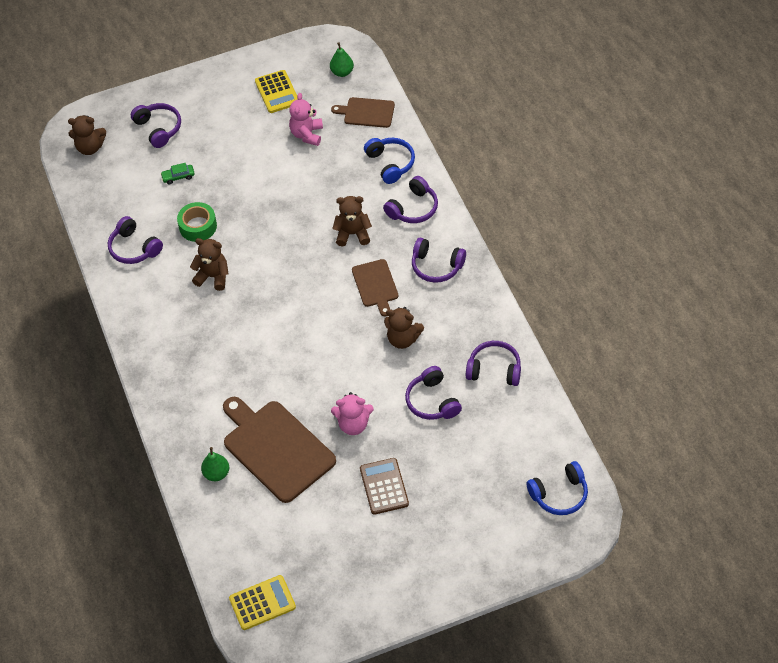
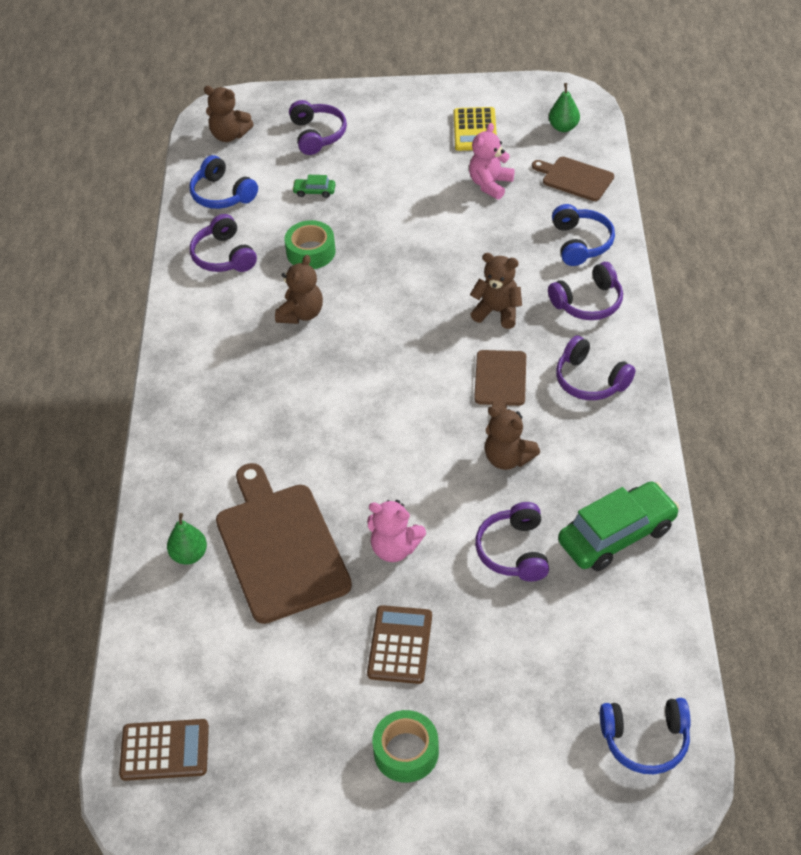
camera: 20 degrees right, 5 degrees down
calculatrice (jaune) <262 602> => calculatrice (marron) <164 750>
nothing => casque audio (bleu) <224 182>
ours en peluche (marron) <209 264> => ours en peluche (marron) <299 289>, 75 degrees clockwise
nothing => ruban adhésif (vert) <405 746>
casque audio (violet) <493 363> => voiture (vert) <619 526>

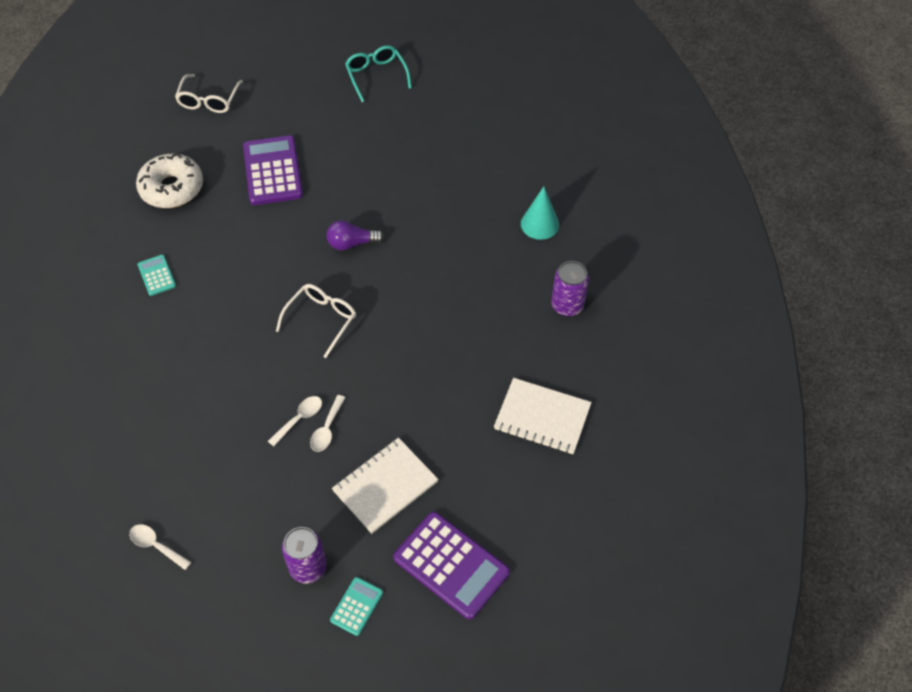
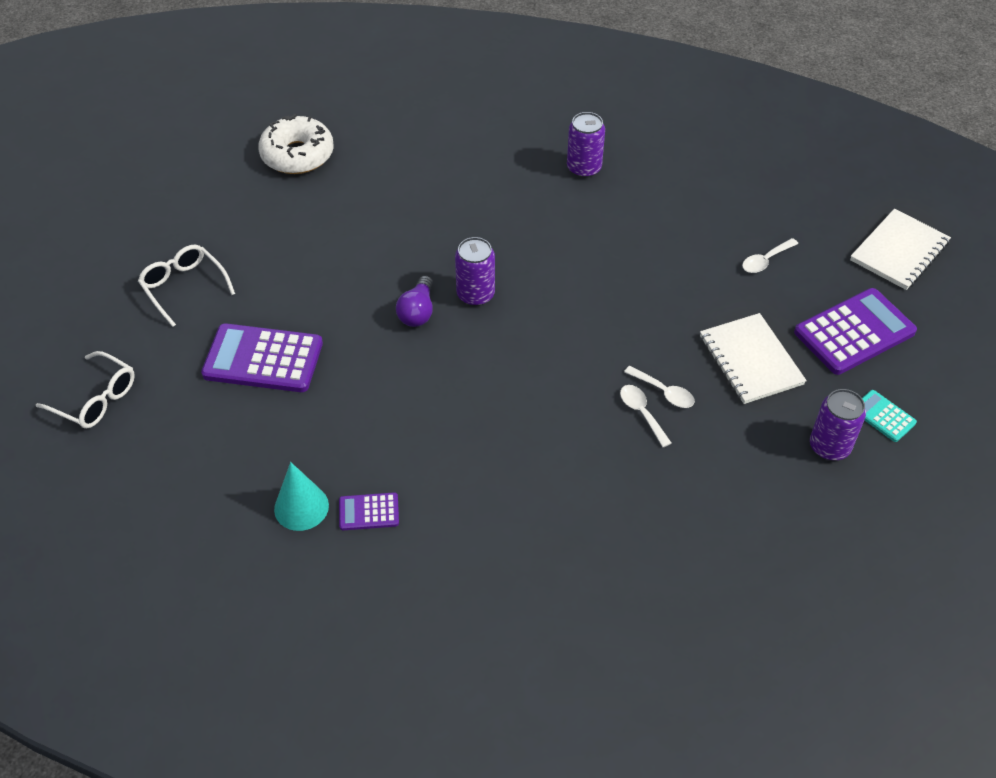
camera: 70 degrees left, 5 degrees down
lunettes (blanc) <316 321> => lunettes (blanc) <186 286>, moved
beignet (blanc) <169 180> => beignet (blanc) <296 144>, moved
cône (turquoise) <540 213> => cône (turquoise) <301 496>, moved
calculatrice (turquoise) <157 275> => calculatrice (violet) <369 511>
nothing => canette (violet) <475 271>
cuillère (blanc) <160 547> => cuillère (blanc) <770 255>, moved
carnet (blanc) <543 416> => carnet (blanc) <900 249>, moved
lunettes (turquoise) <378 73> => nothing

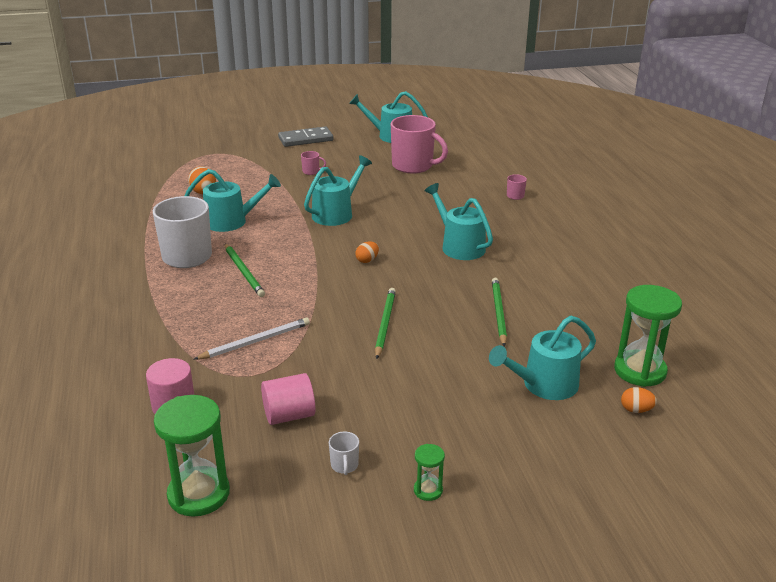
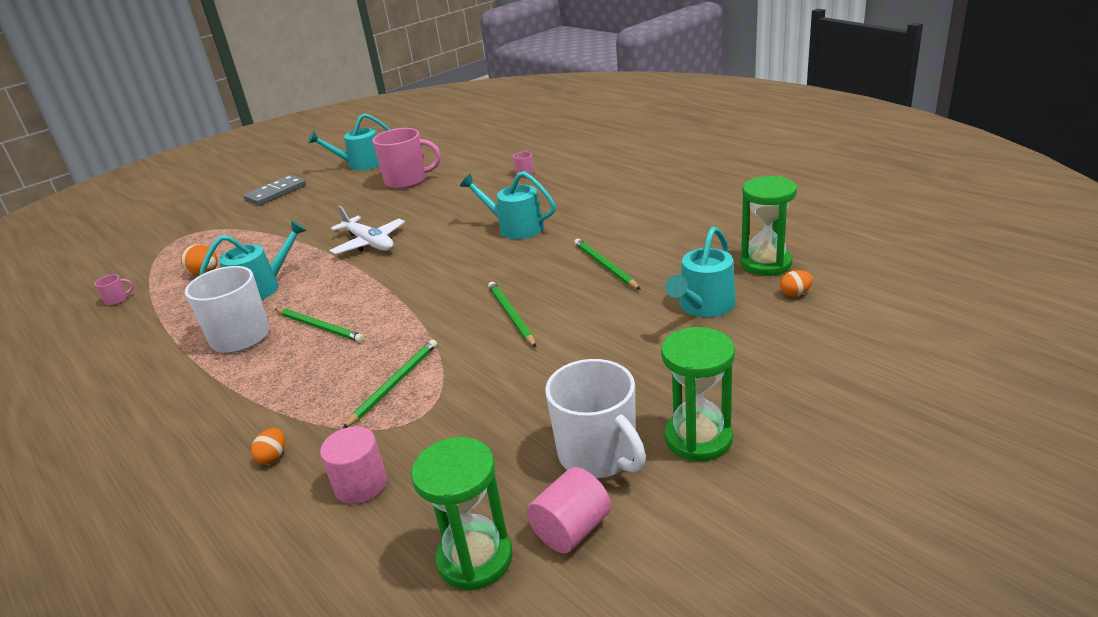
camera: 25 degrees left, 0 degrees up
tasse (rose) <313 163> => tasse (rose) <113 289>, moved
œuf (orange) <367 252> => œuf (orange) <268 446>, moved
arrosoir (turquoise) <338 190> => avion (blanc) <367 230>
crayon (blanc) <251 339> => crayon (vert) <390 384>
cylindre (rose) <288 399> => cylindre (rose) <569 510>, moved
tasse (blanc) <344 453> => tasse (blanc) <595 418>, x2.46
sablier (vert) <429 472> => sablier (vert) <698 394>, x2.08

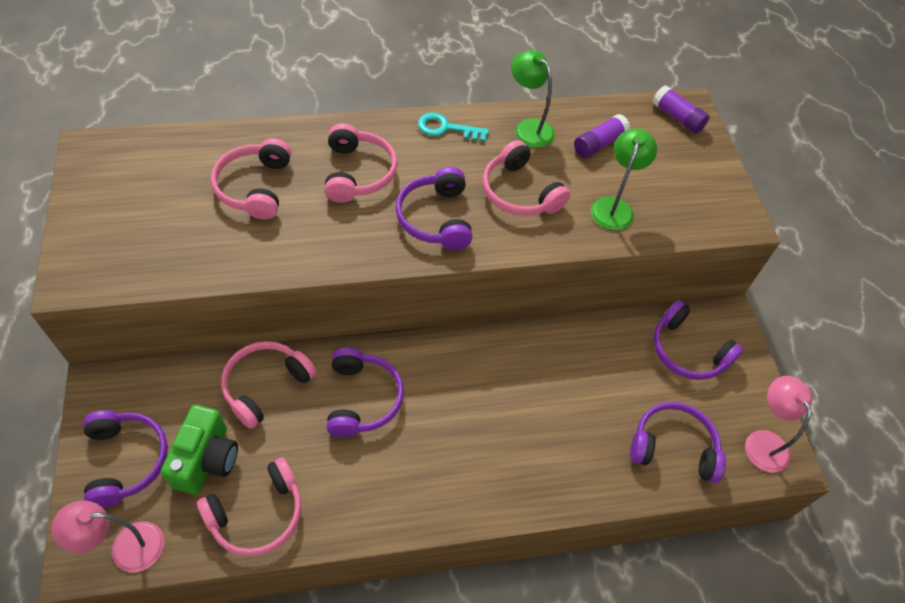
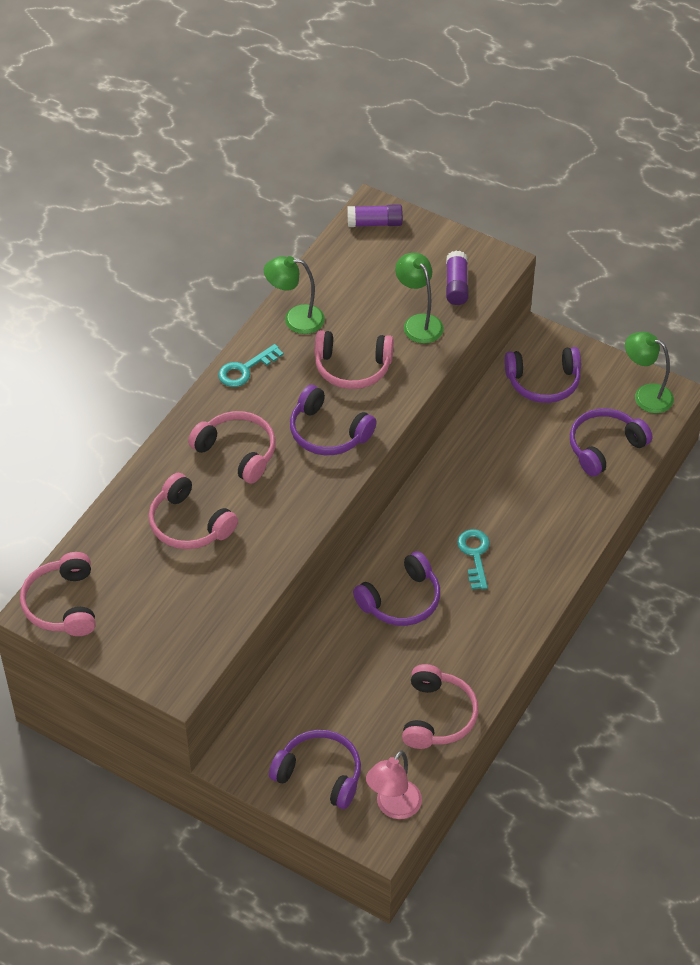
camera: 45 degrees left, 5 degrees down
casque audio (rose) <268 385> => casque audio (rose) <58 594>, moved
casque audio (violet) <365 392> => casque audio (violet) <396 588>, 105 degrees clockwise
bâton de colle (violet) <602 136> => bâton de colle (violet) <457 278>, moved
nothing => clé (turquoise) <473 559>
lampe (rose) <778 424> => lampe (vert) <649 372>
appareil photo (vert) <199 450> => nothing

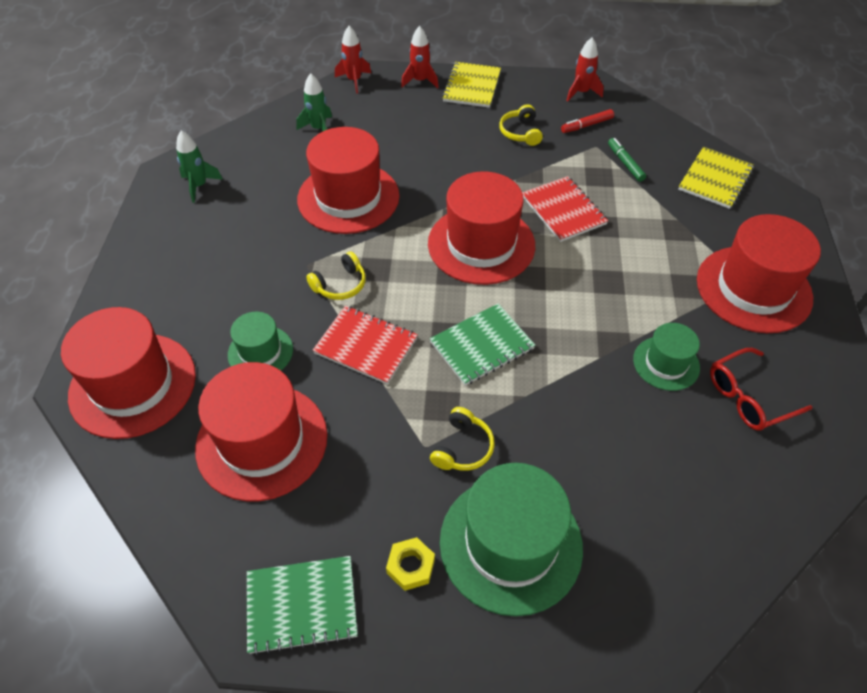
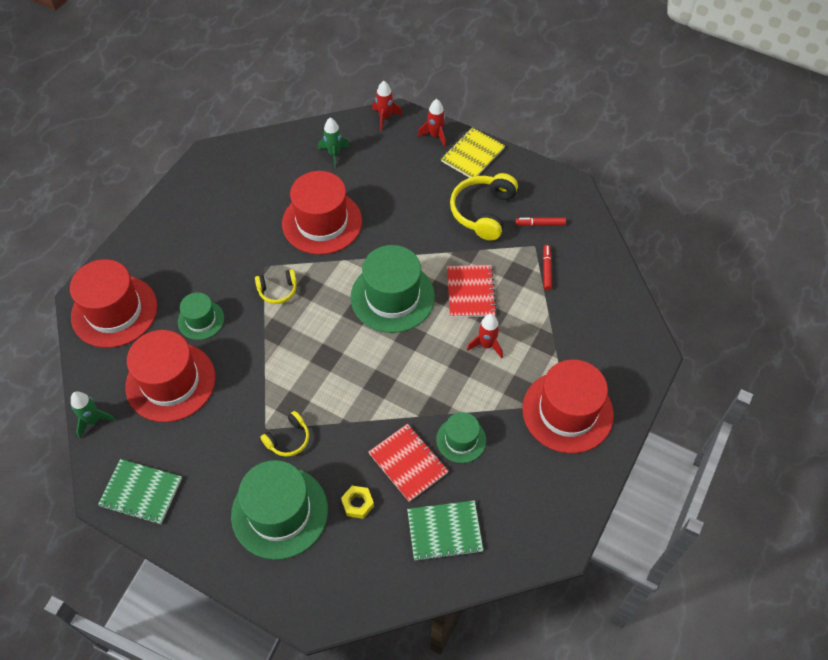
camera: 25 degrees right, 5 degrees up
fusée (vert) <199 167> => fusée (vert) <93 415>, moved
écrou (jaune) <410 564> => écrou (jaune) <357 502>, moved
chapeau (rouge) <481 228> => chapeau (vert) <392 289>
carnet (rouge) <365 344> => carnet (rouge) <409 463>, moved
carnet (vert) <482 344> => carnet (vert) <445 530>, moved
casque audio (jaune) <521 125> => casque audio (jaune) <484 207>, x1.81
fusée (rouge) <585 70> => fusée (rouge) <485 336>, moved
feutre (vert) <627 160> => feutre (rouge) <547 267>
carnet (jaune) <716 178> => nothing
lunettes (rouge) <761 389> => nothing

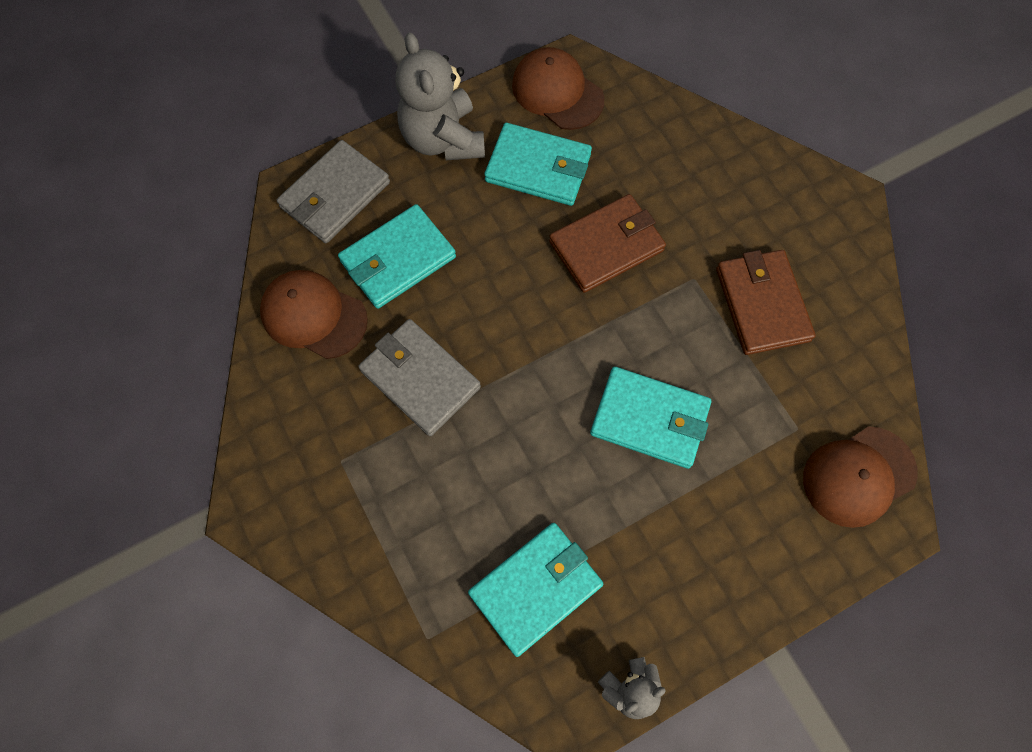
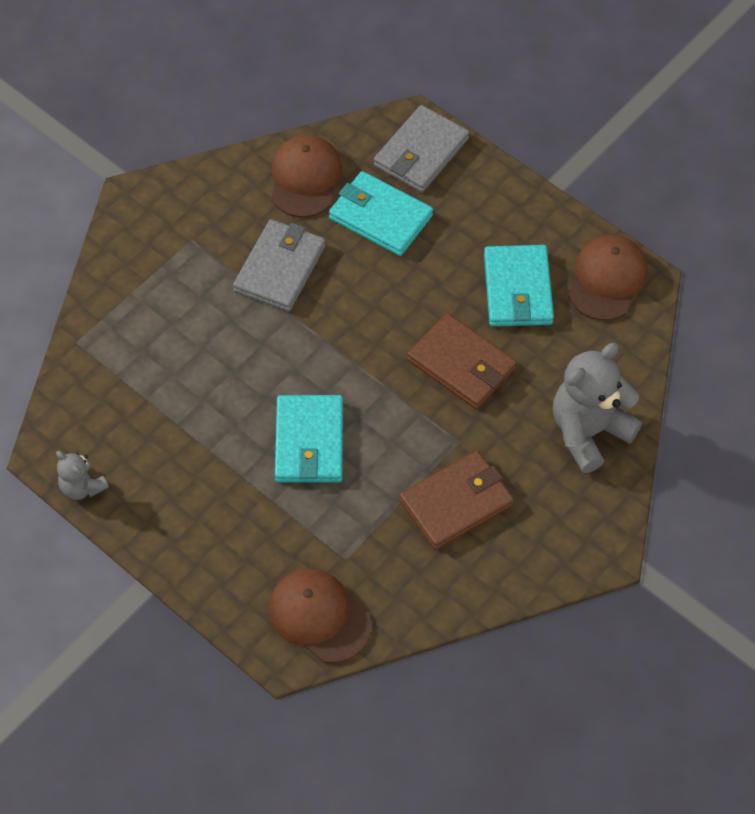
camera: 70 degrees right, 10 degrees down
portefeuille (gris) <333 191> => portefeuille (gris) <421 149>, 75 degrees counterclockwise
ours en peluche (gris) <440 96> => ours en peluche (gris) <597 408>, moved
portefeuille (turquoise) <535 590> => nothing

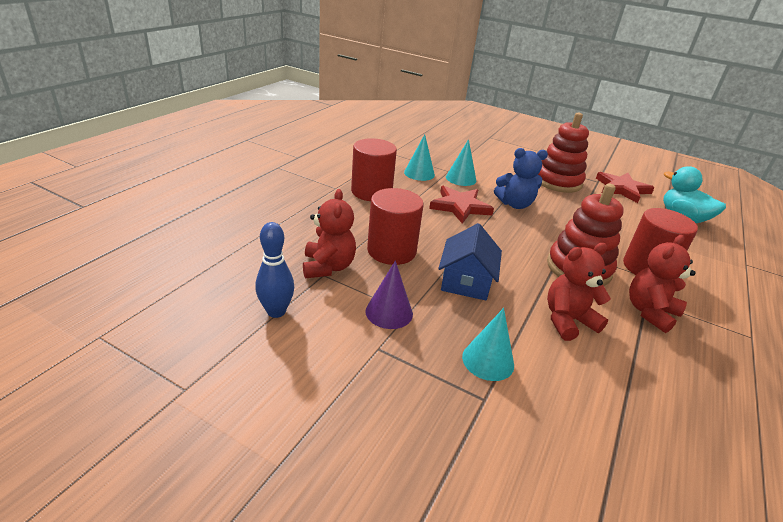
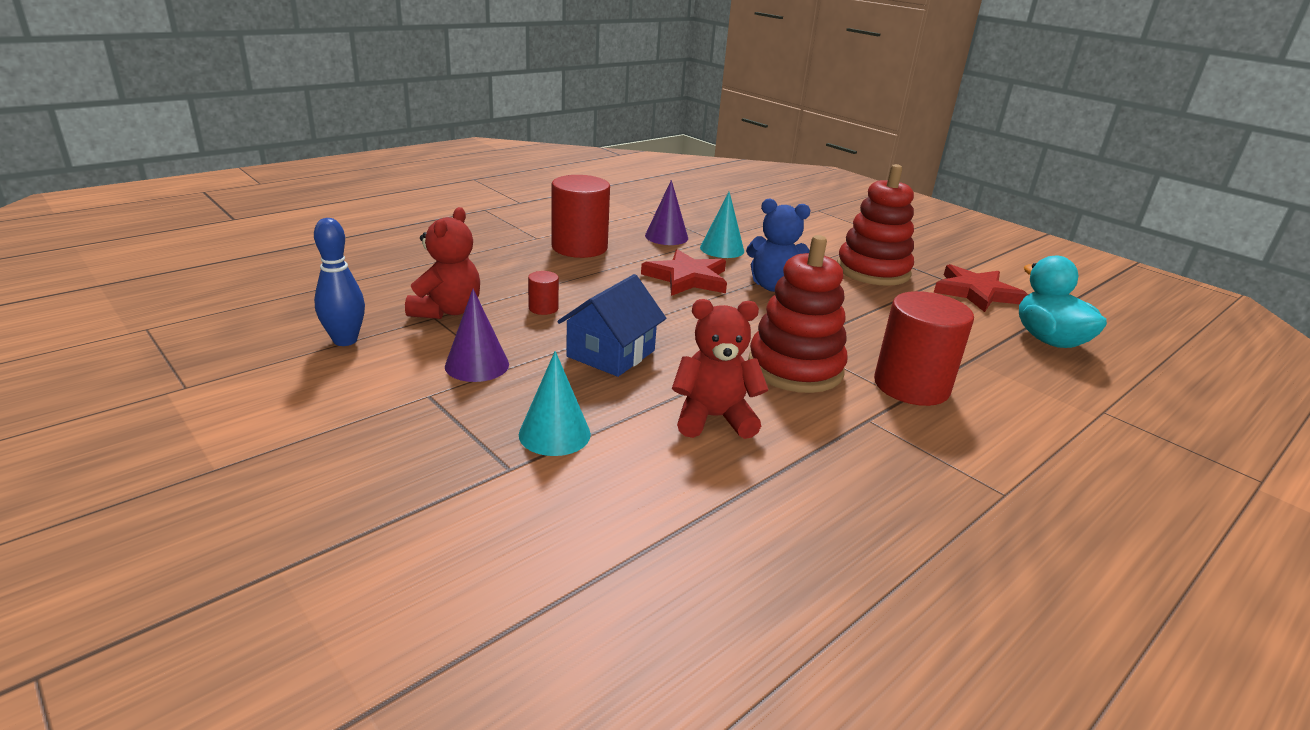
camera: 20 degrees right, 5 degrees down
cylindre (rouge) <395 226> => cylindre (rouge) <543 293>, x0.44
cône (turquoise) <419 157> => cône (violet) <666 212>
ours en peluche (rouge) <662 284> => nothing

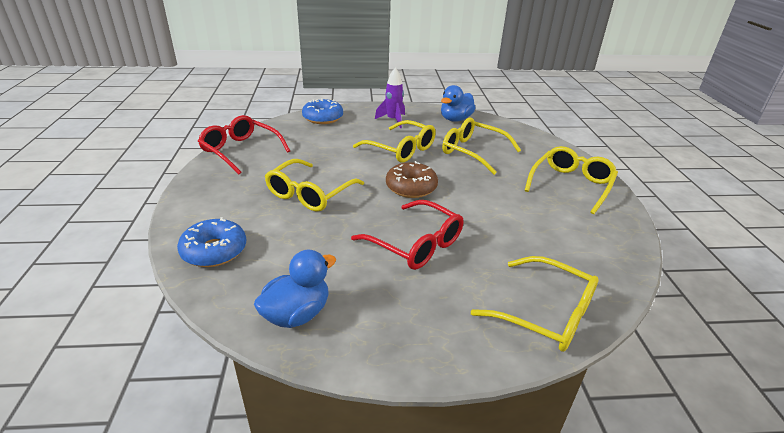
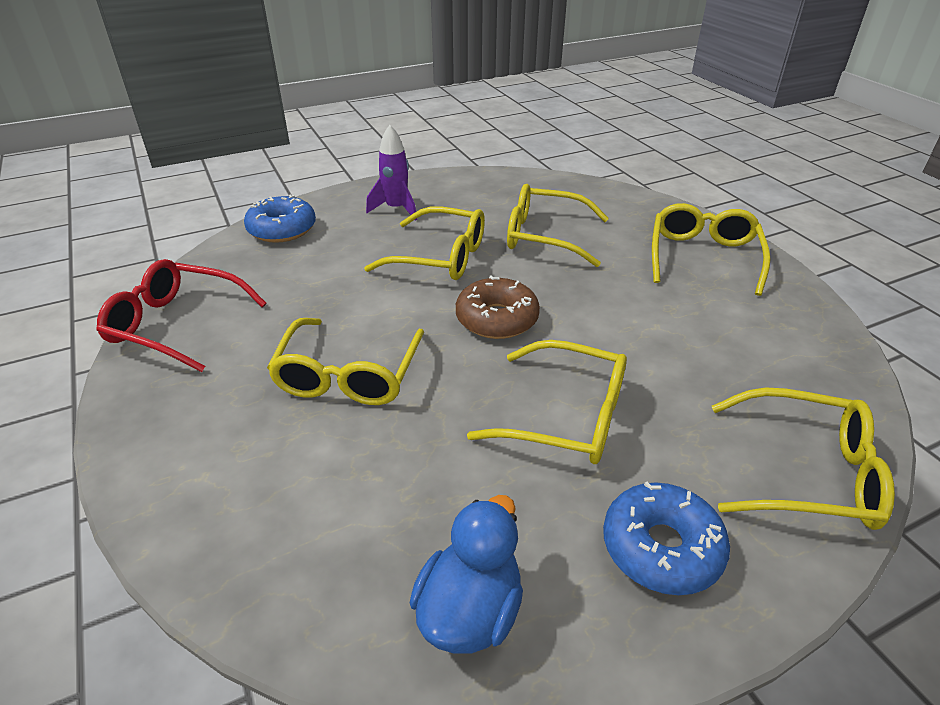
camera: 20 degrees left, 5 degrees up
lunettes (rouge) <407 235> => lunettes (jaune) <547 402>
beignet (bleu) <211 242> => beignet (bleu) <666 538>, moved
canard (bleu) <458 103> => nothing

